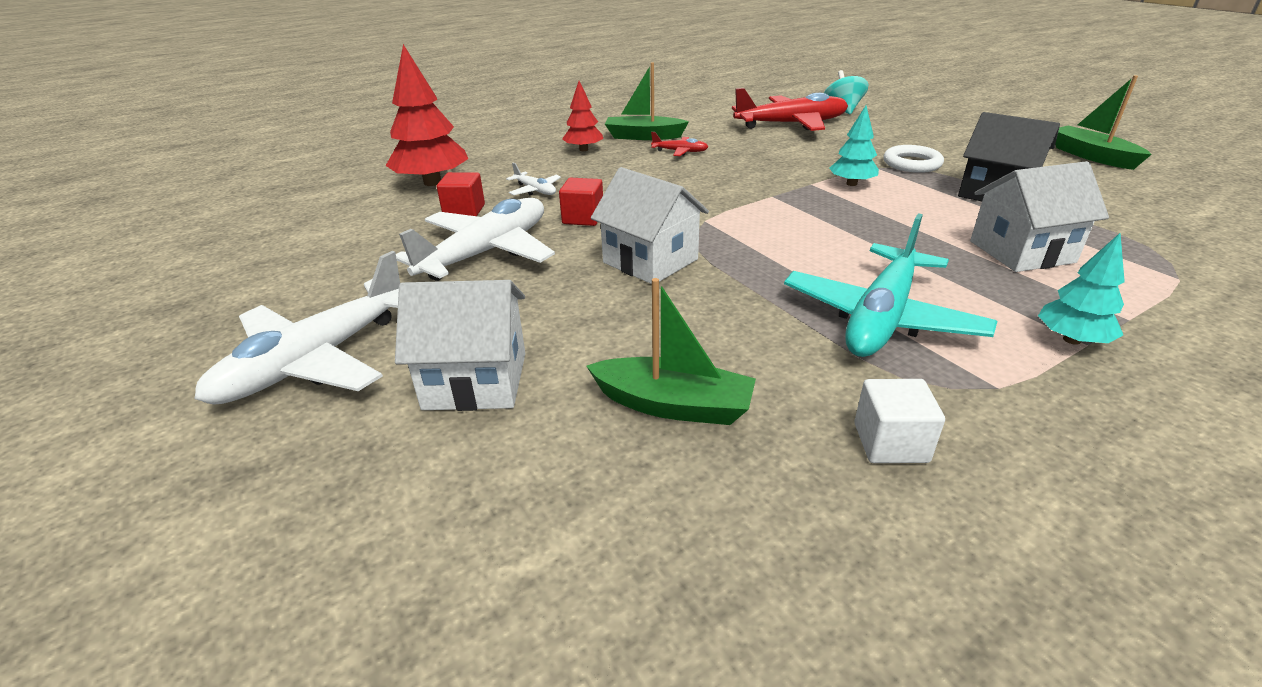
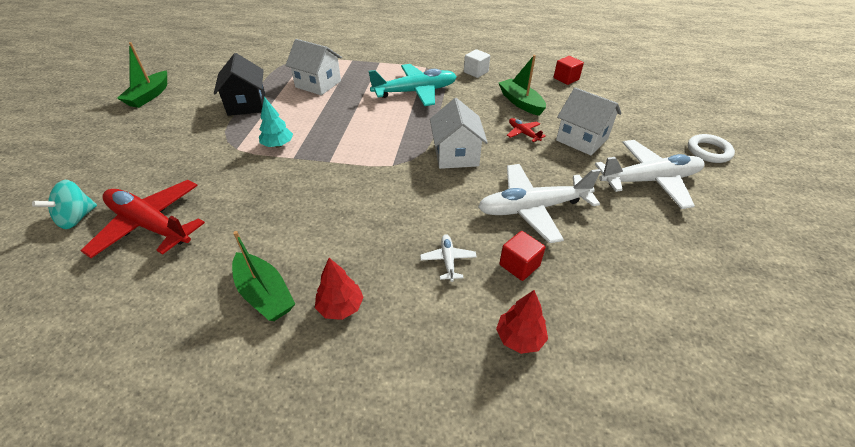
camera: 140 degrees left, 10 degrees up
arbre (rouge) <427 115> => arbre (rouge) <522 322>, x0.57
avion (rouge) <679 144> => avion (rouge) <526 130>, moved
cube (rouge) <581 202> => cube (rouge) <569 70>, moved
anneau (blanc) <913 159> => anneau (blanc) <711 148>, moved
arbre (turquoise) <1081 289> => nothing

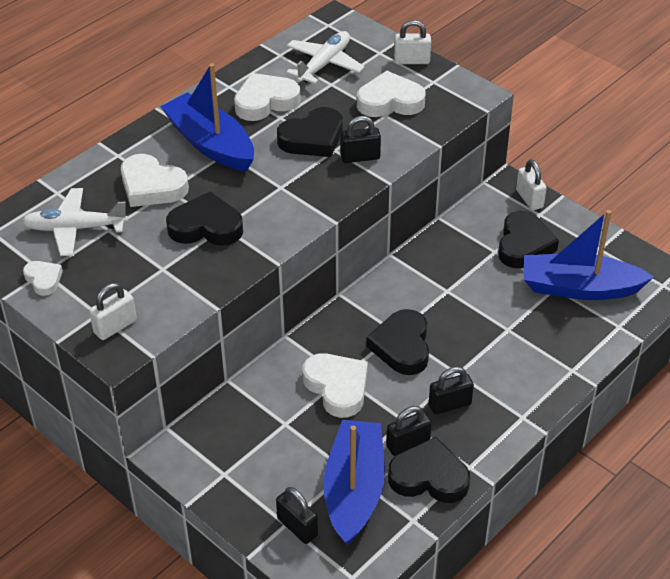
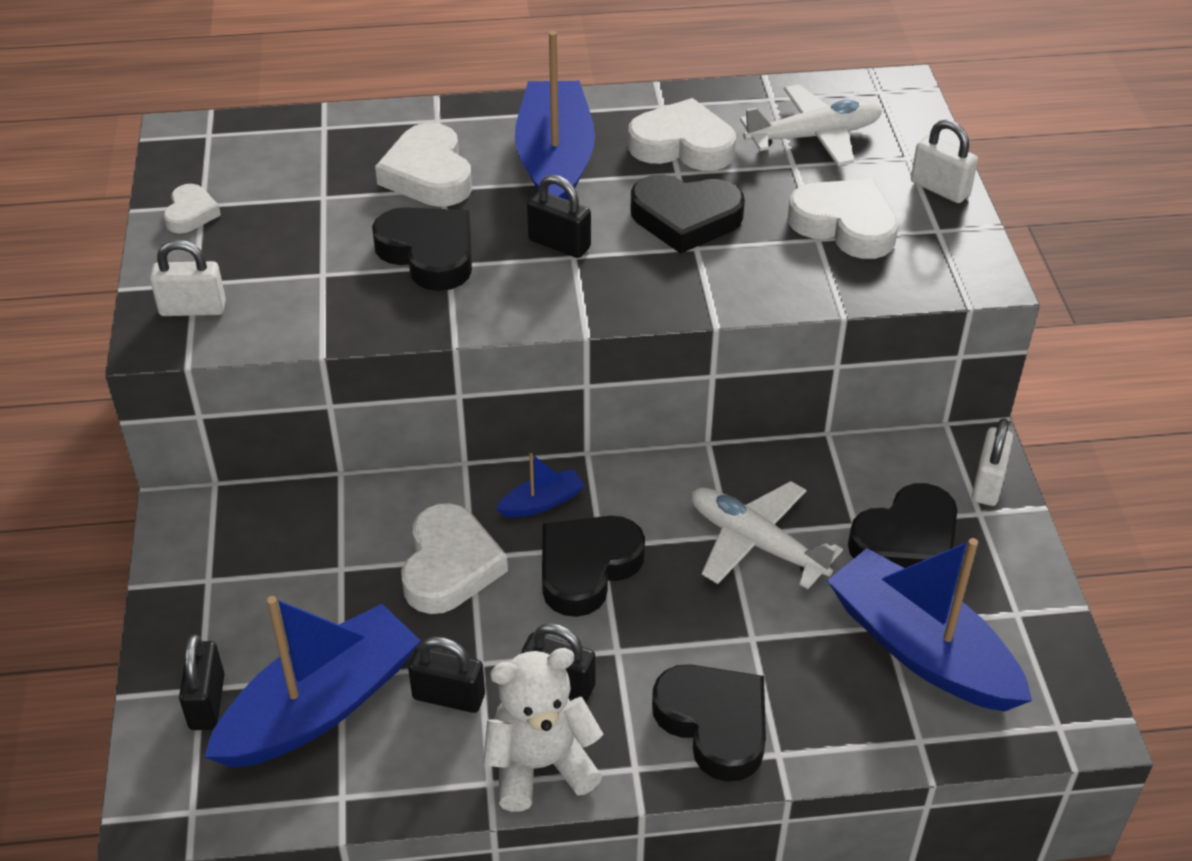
camera: 40 degrees right, 0 degrees up
nothing => ours en peluche (blanc) <543 730>
nothing => bateau (bleu) <540 485>
cadenas (noir) <360 139> => cadenas (noir) <559 216>, moved
cœur (noir) <429 470> => cœur (noir) <709 723>, moved
avion (blanc) <75 222> => avion (blanc) <767 535>, moved

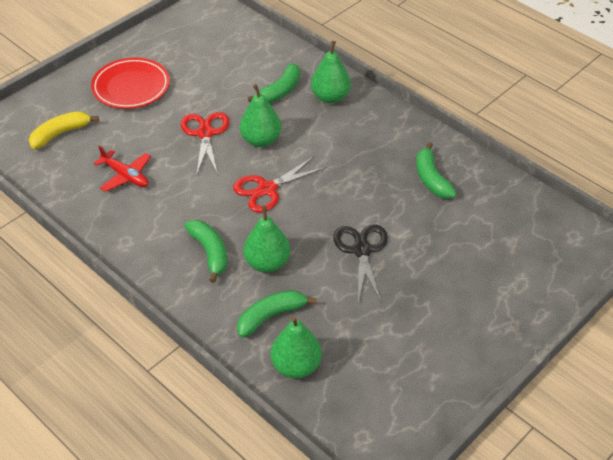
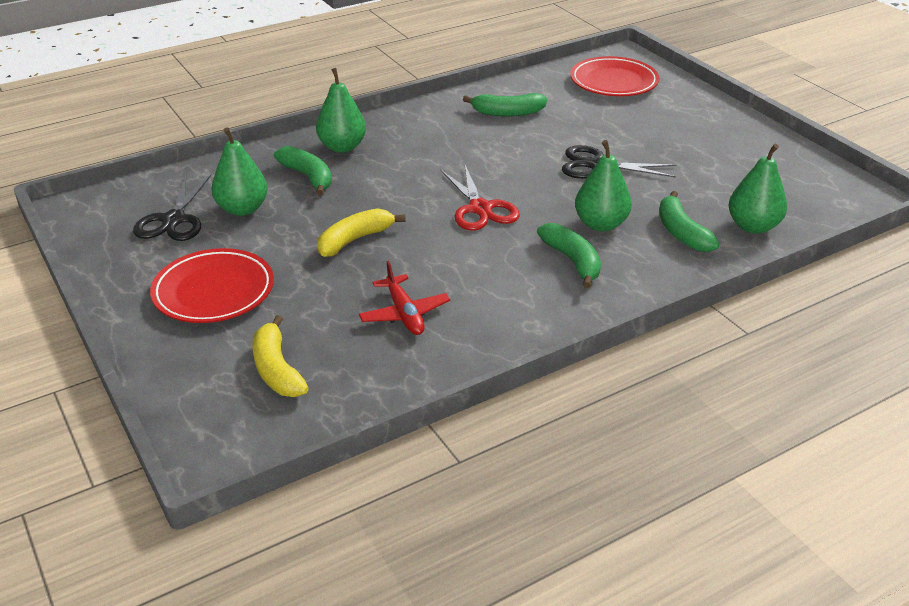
camera: 75 degrees left, 10 degrees down
nothing => ciseaux (noir) <172 208>
poire (vert) <260 115> => poire (vert) <240 171>, moved
ciseaux (rouge) <205 144> => banane (jaune) <361 232>
avion (rouge) <122 168> => avion (rouge) <404 298>, 105 degrees clockwise
banane (vert) <206 251> => banane (vert) <569 255>, 75 degrees clockwise
nothing => assiette (rouge) <614 76>

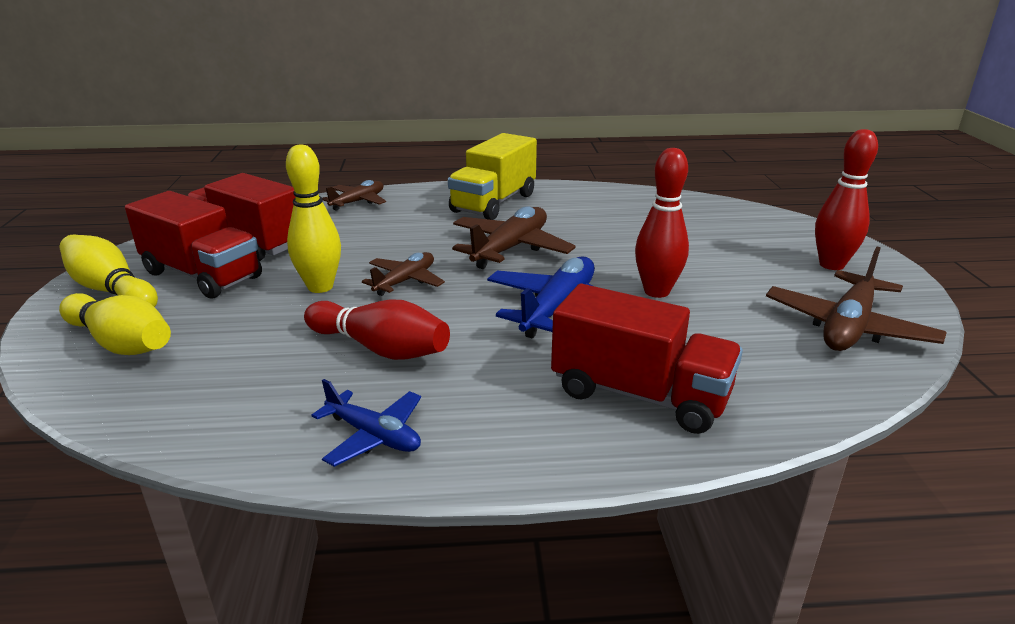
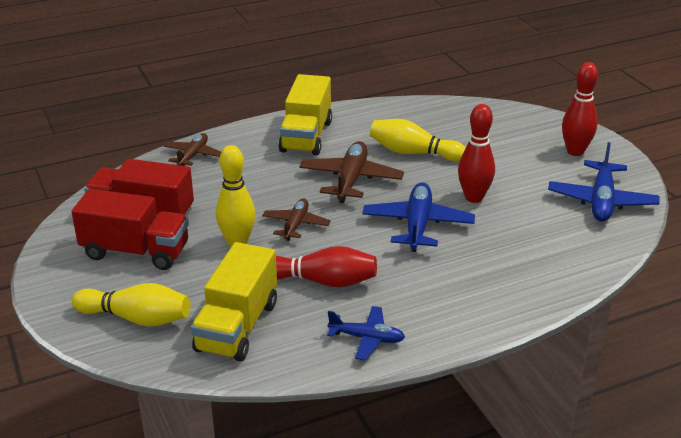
camera: 20 degrees left, 5 degrees up
nothing => camion (jaune) <234 301>
quille (jaune) <109 270> => quille (jaune) <418 140>, moved
avion (marron) <856 299> => avion (bleu) <604 182>
camion (rouge) <647 359> => nothing

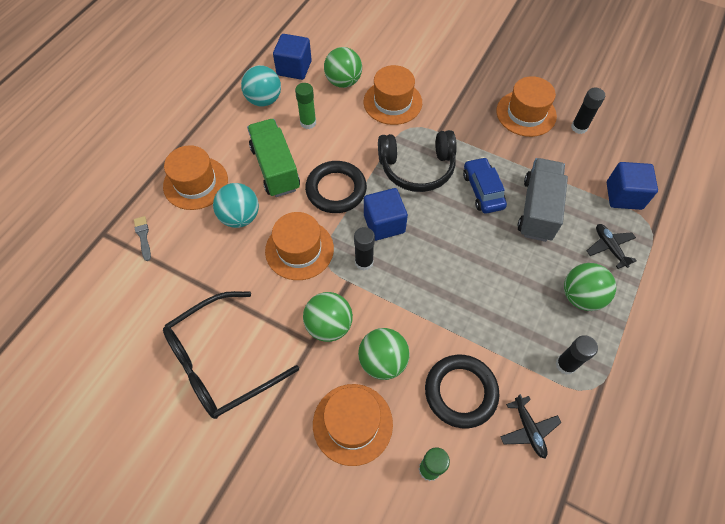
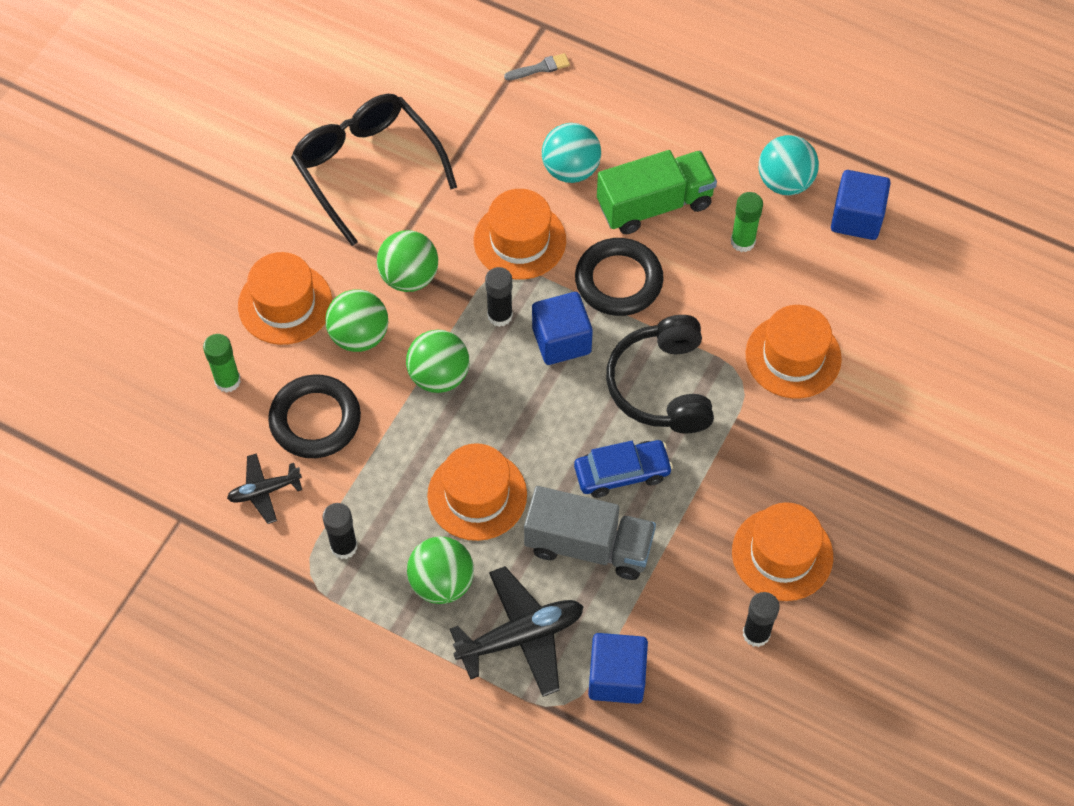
camera: 90 degrees right, 0 degrees up
balle (vert) <343 67> => balle (vert) <437 361>, moved
chapeau (orange) <195 177> => chapeau (orange) <477 492>, moved
avion (noir) <612 246> => avion (noir) <517 631>, x1.73

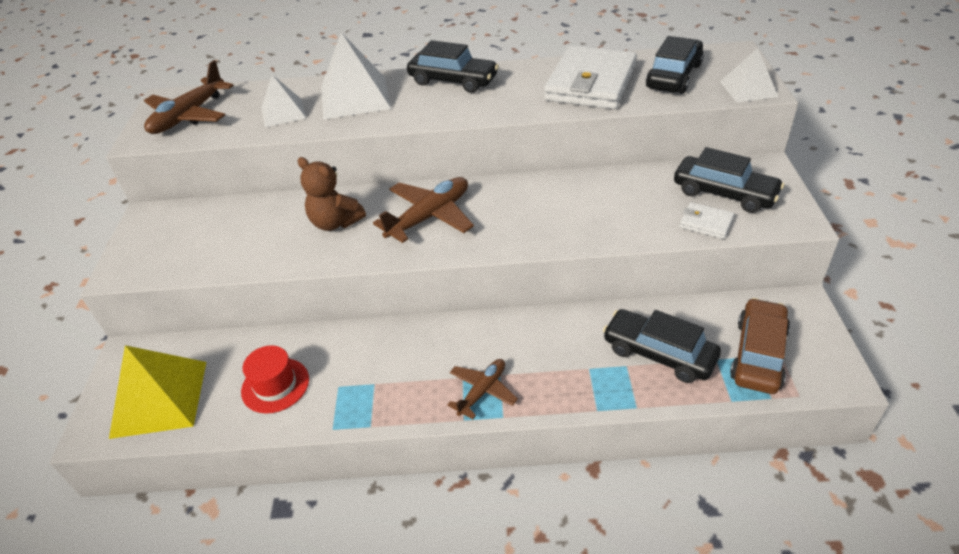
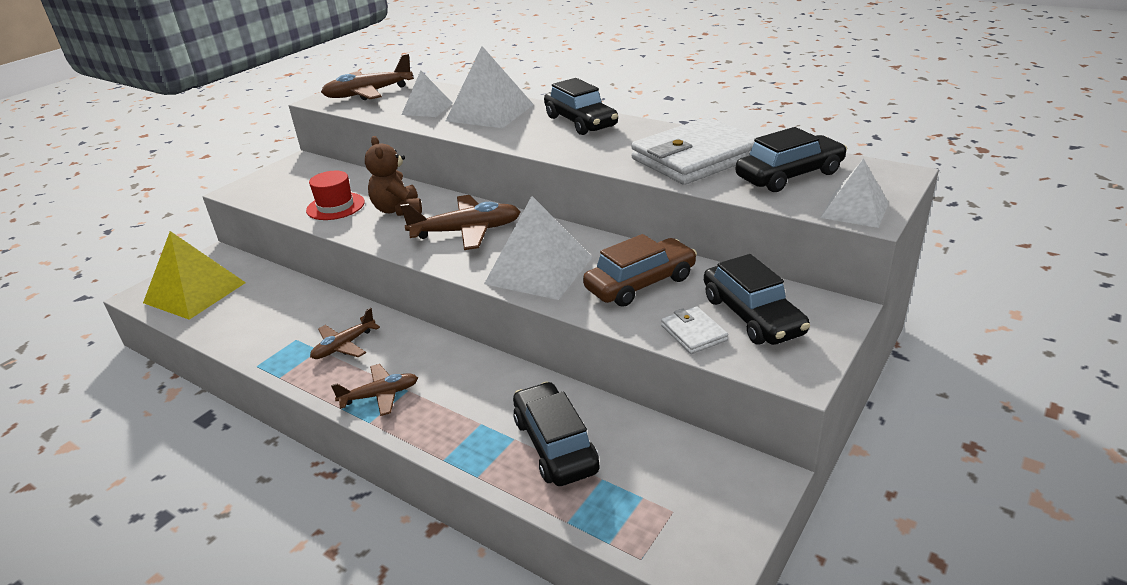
camera: 35 degrees right, 10 degrees down
chapeau (rouge) <275 379> => chapeau (rouge) <335 195>, moved
nothing => avion (marron) <345 333>
nothing => pyramide (blanc) <538 248>
voiture (marron) <760 346> => voiture (marron) <640 270>, moved

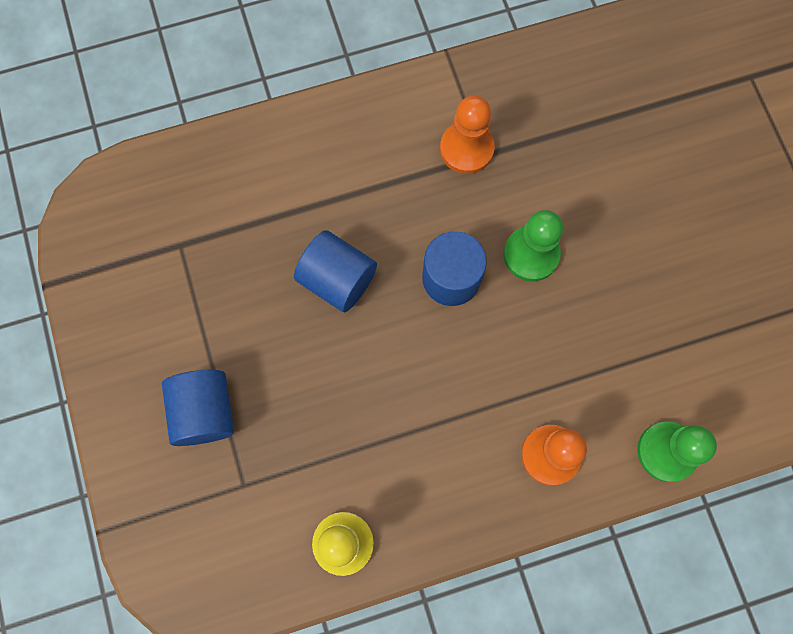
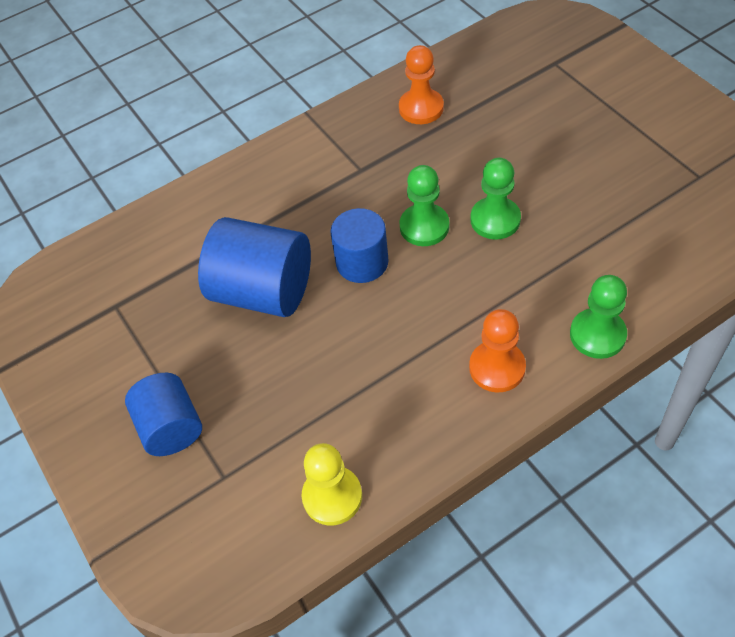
camera: 10 degrees left, 20 degrees down
cylindre (bleu) <335 271> => cylindre (bleu) <254 267>, x1.55
pion (orange) <467 134> => pion (orange) <421 84>, moved
nothing => pion (vert) <495 199>

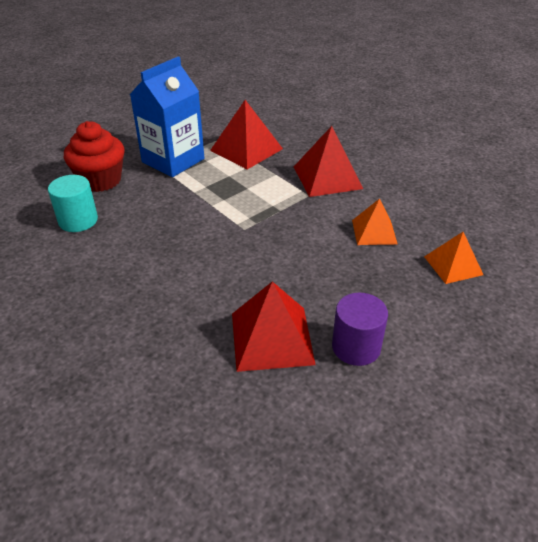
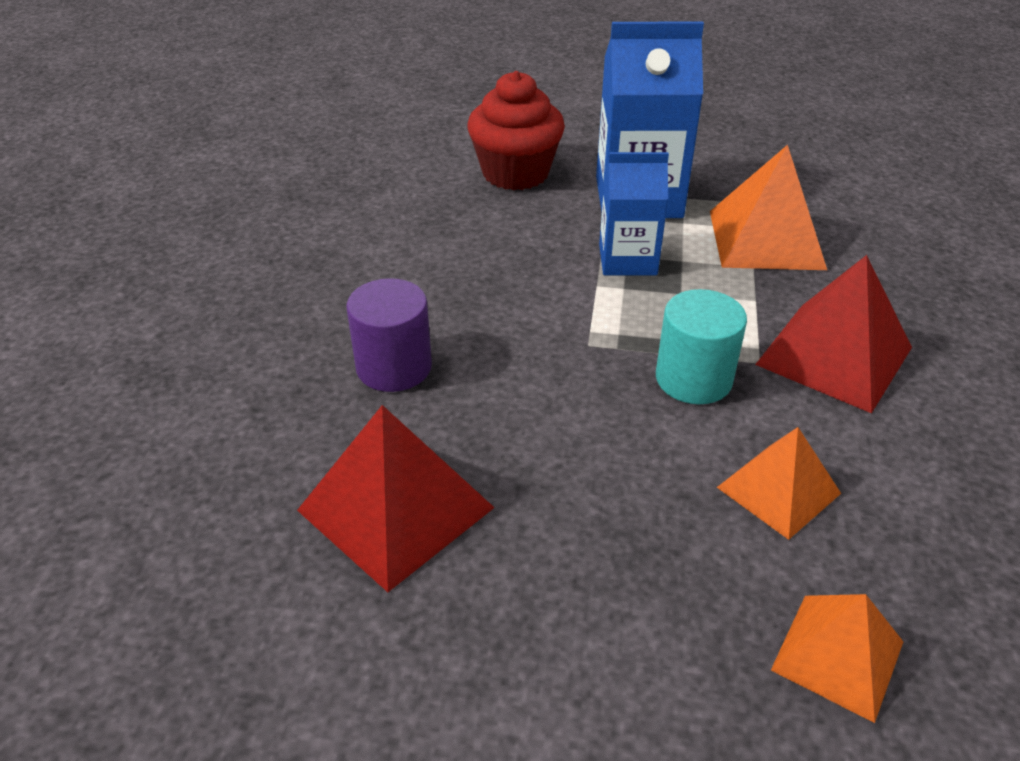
camera: 50 degrees right, 0 degrees up
cylindre (violet) <360 329> => cylindre (violet) <389 335>, moved
nothing => brique de lait (bleu) <634 213>
cylindre (turquoise) <73 203> => cylindre (turquoise) <701 346>, moved
pyramide (rouge) <246 134> => pyramide (orange) <768 207>

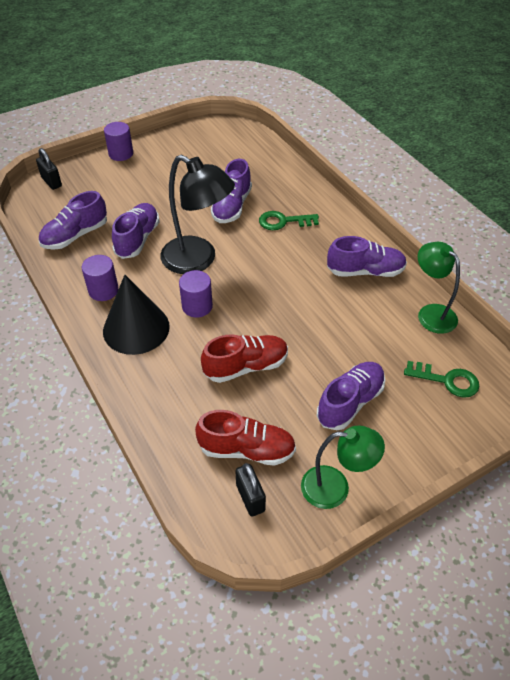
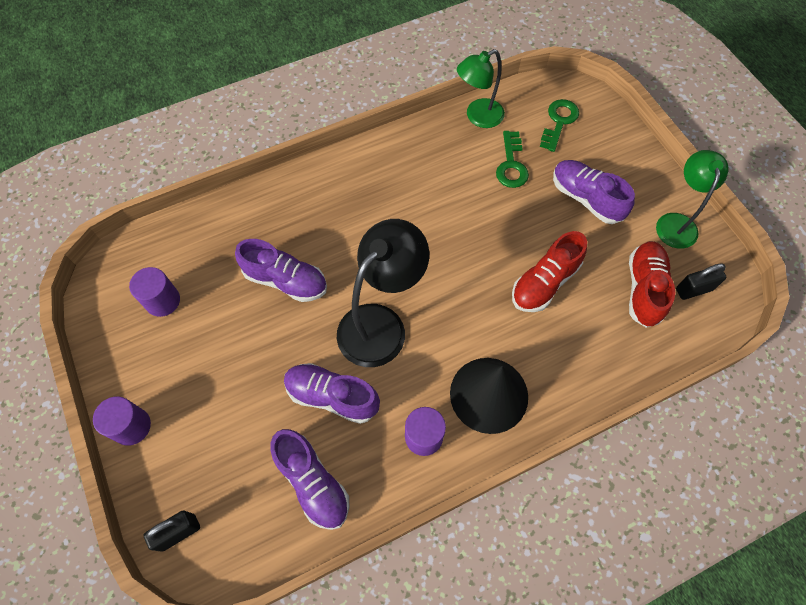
camera: 85 degrees left, 15 degrees up
cylindre (violet) <196 294> => cylindre (violet) <154 292>, moved
clé (vert) <289 220> => clé (vert) <512 159>, moved
chaussure (rouge) <244 358> => chaussure (rouge) <549 271>, 120 degrees counterclockwise
chaussure (violet) <367 256> => nothing

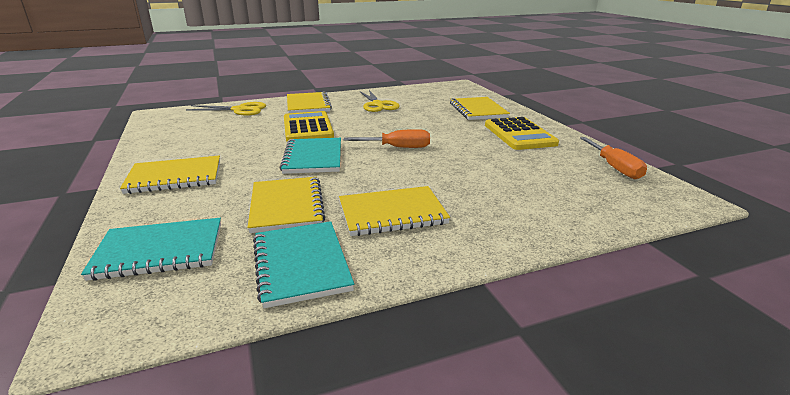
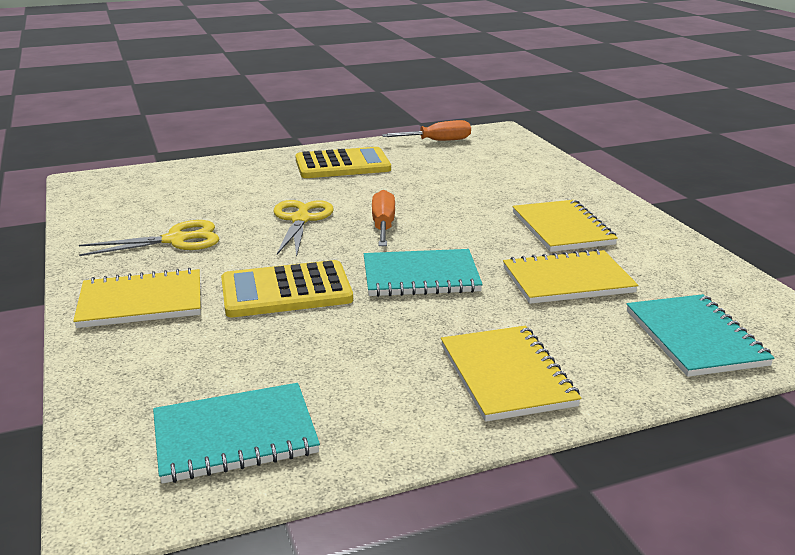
camera: 90 degrees left, 0 degrees up
carnet (turquoise) <303 264> => carnet (turquoise) <236 433>, moved
ciseaux (jaune) <226 109> => ciseaux (jaune) <303 228>, moved
carnet (jaune) <480 108> => nothing

